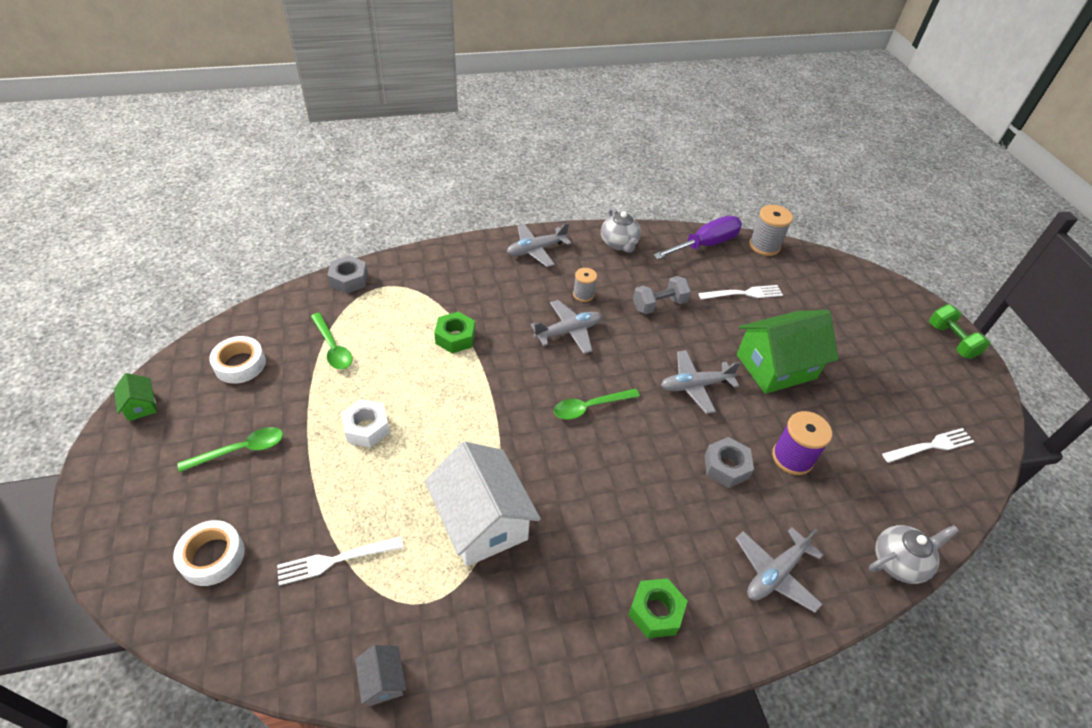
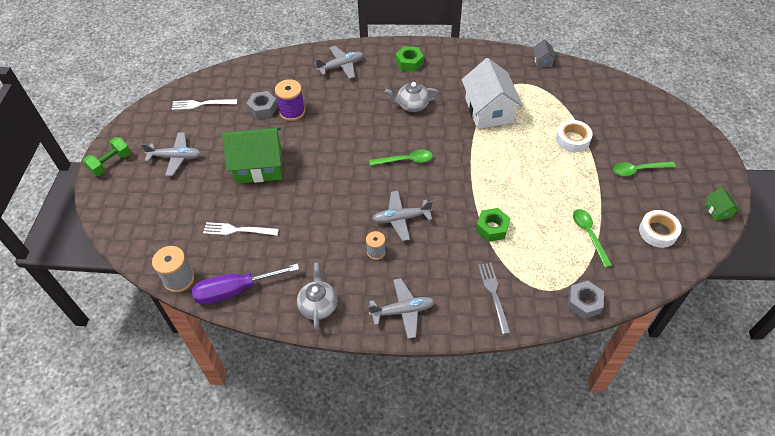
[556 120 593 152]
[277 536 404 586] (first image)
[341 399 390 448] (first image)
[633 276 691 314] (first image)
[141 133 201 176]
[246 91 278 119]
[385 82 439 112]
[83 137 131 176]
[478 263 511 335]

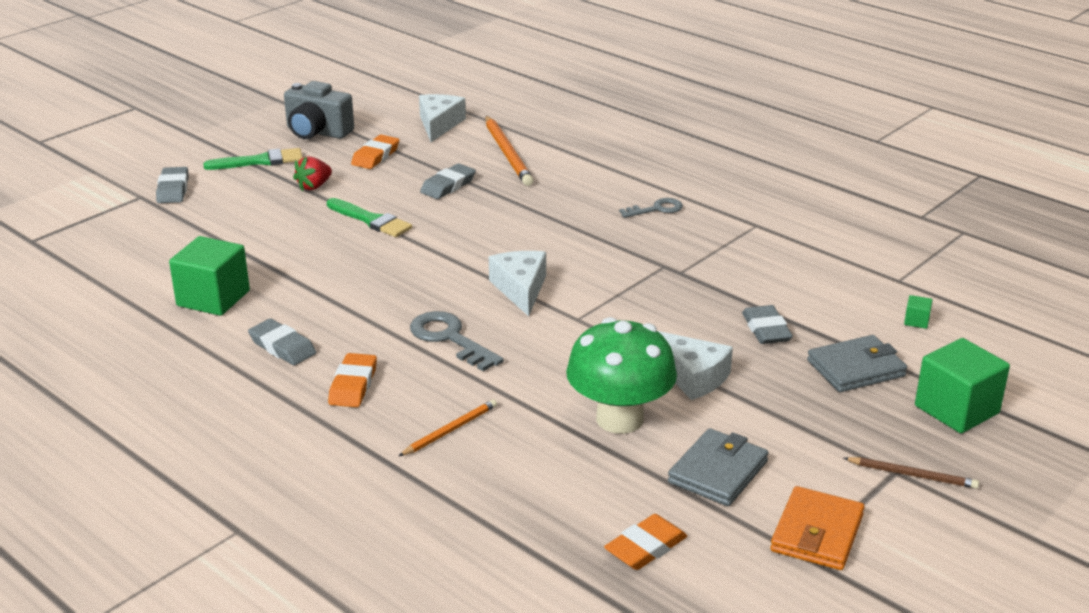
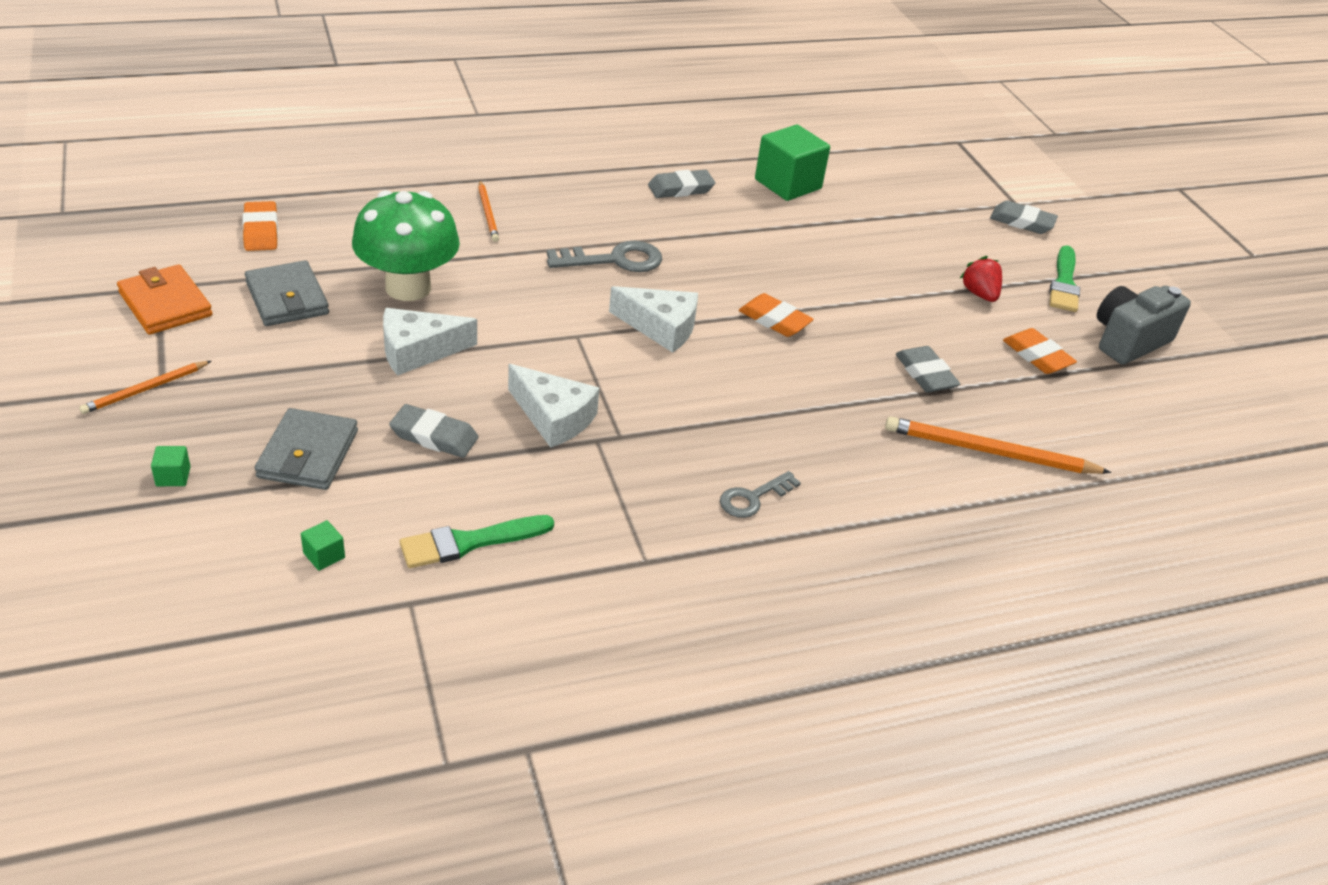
[400 515 554 568]
[739 293 814 337]
[508 364 599 448]
[720 471 801 518]
[79 361 211 414]
[151 446 191 486]

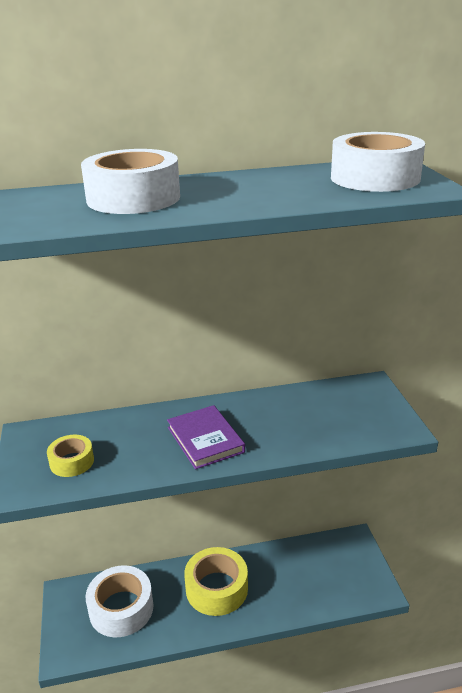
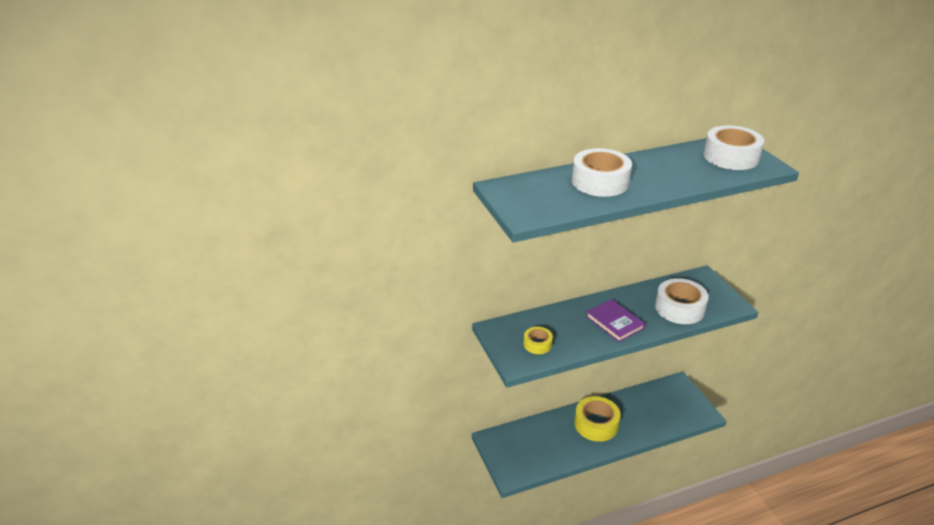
[655 278 709 324]

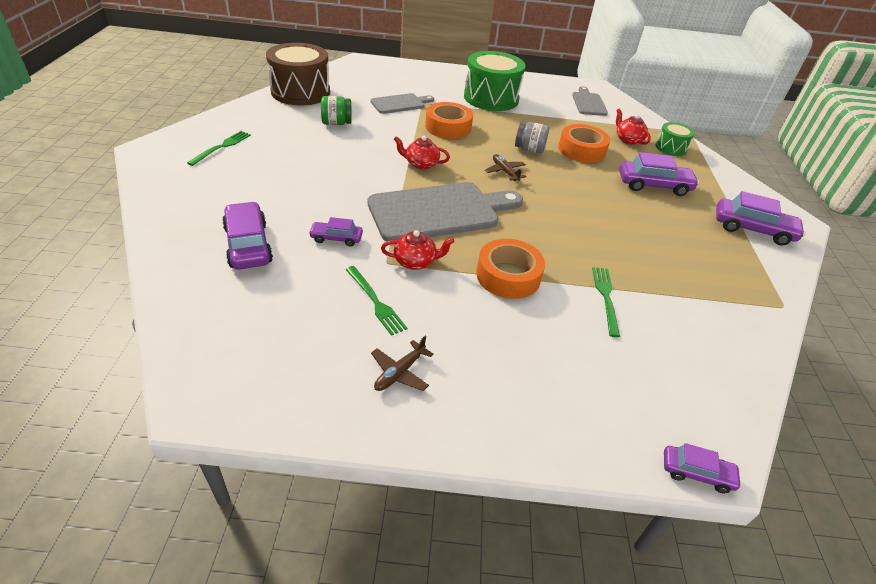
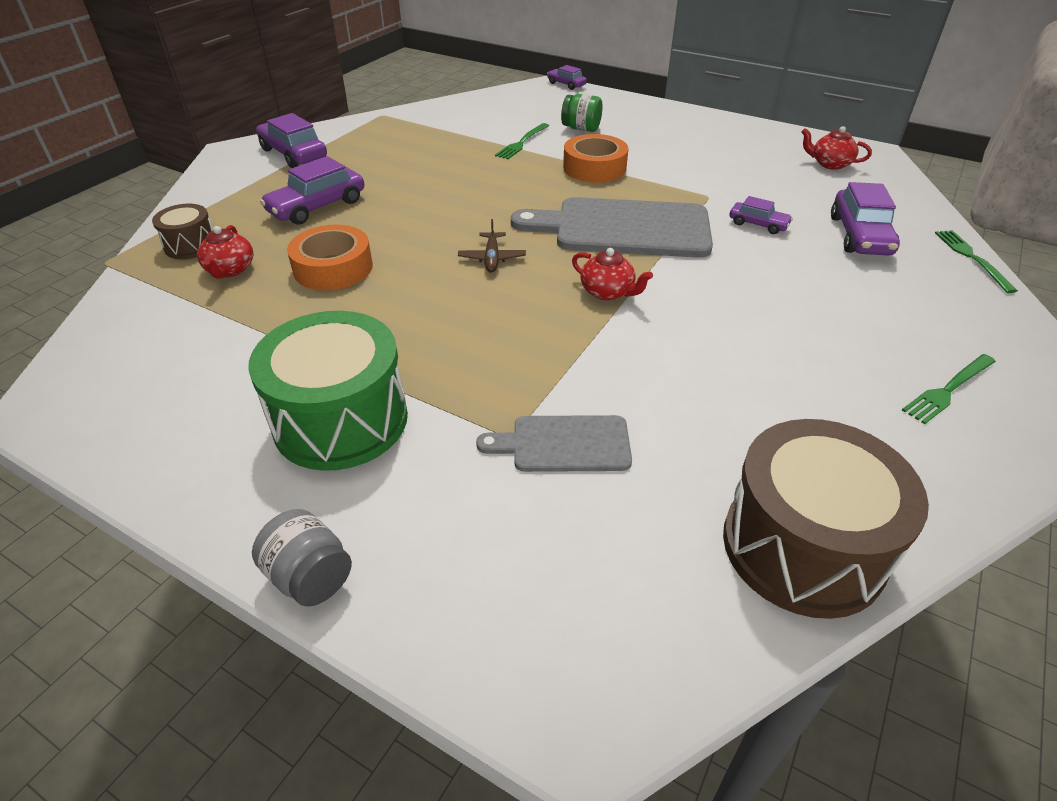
[561 94 603 132]
[935 230 1018 293]
[371 336 433 391] (first image)
[801 126 872 170]
[425 102 473 139] (first image)
[252 509 352 607]
[572 86 608 116] (first image)
[260 156 364 225]
[152 204 213 259]

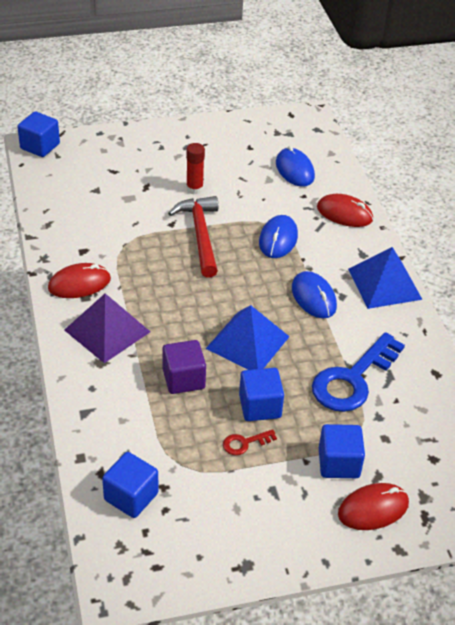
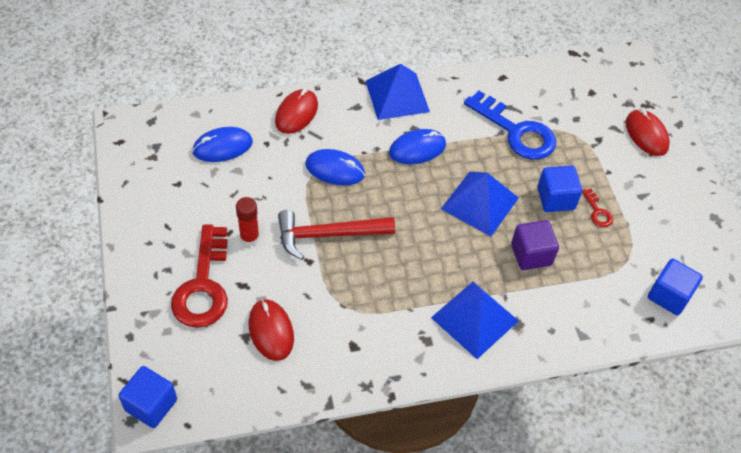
[249 299 294 361]
[431 282 519 359]
[319 424 365 478] (first image)
[171 224 228 328]

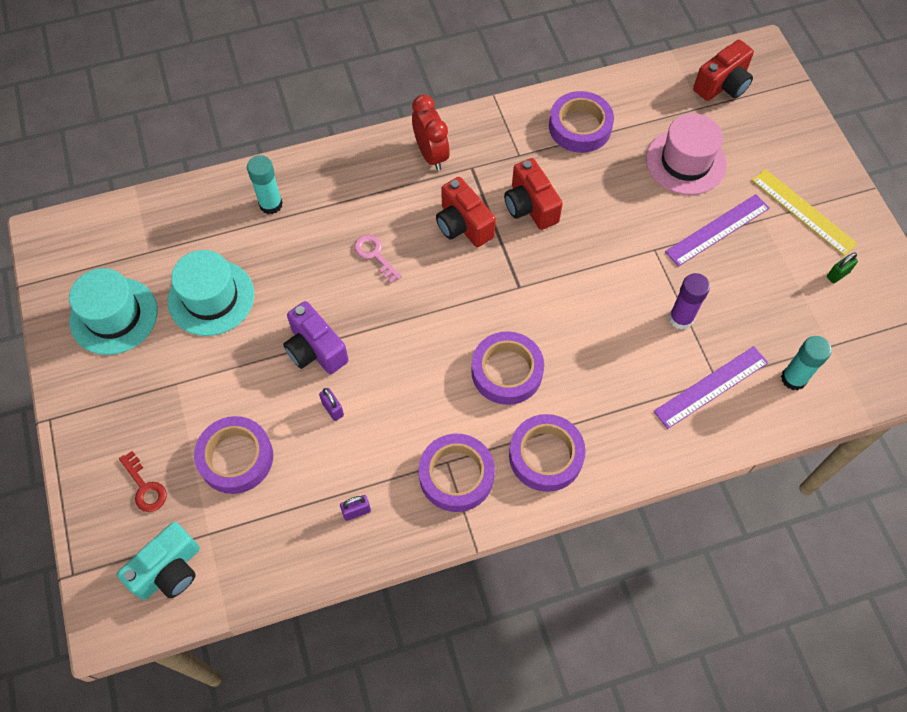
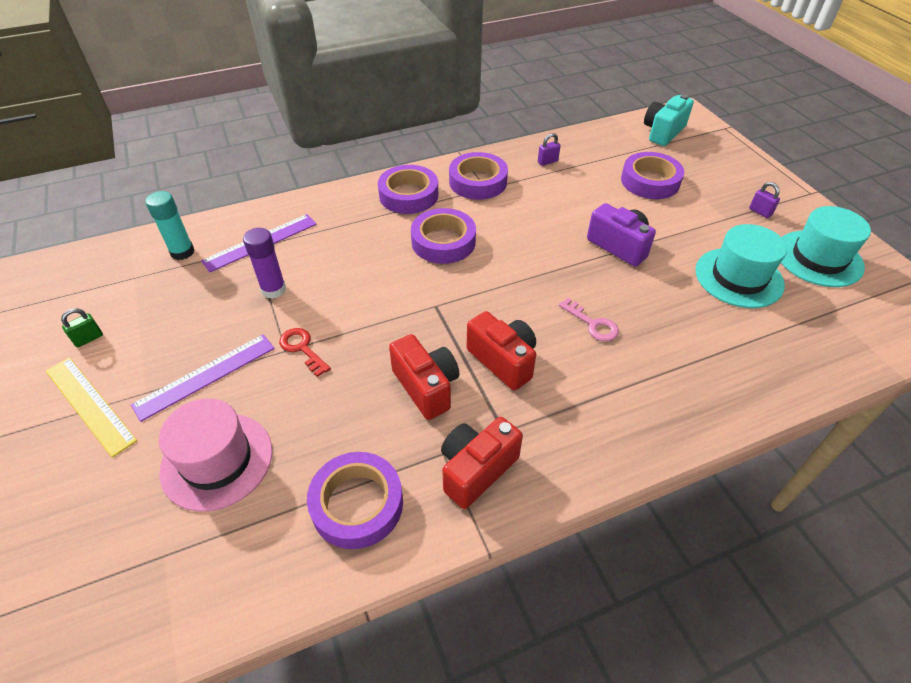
[279 328 331 377]
[247 155 283 214] (first image)
[749 182 780 218]
[412 95 450 171] (first image)
[441 417 523 509]

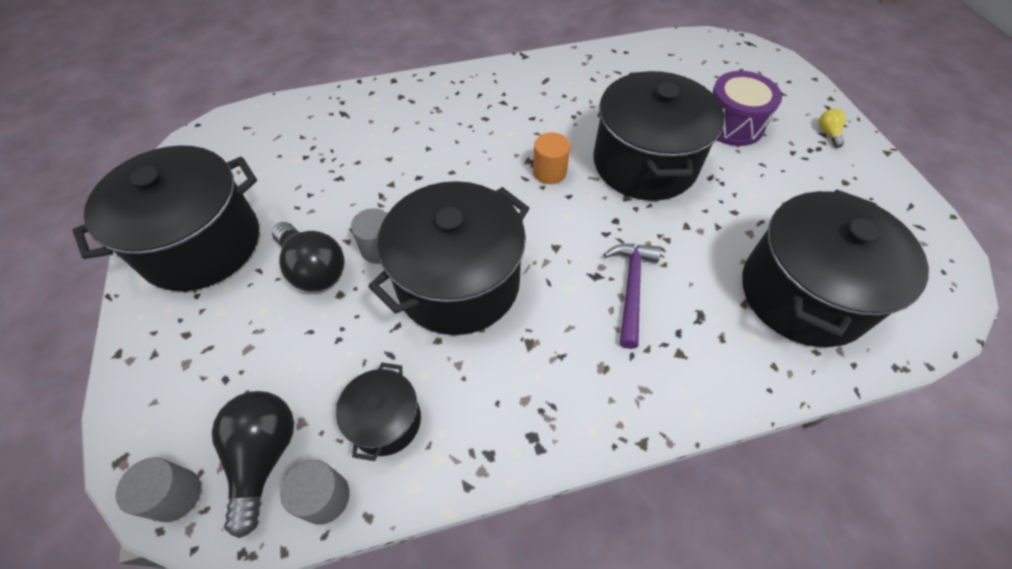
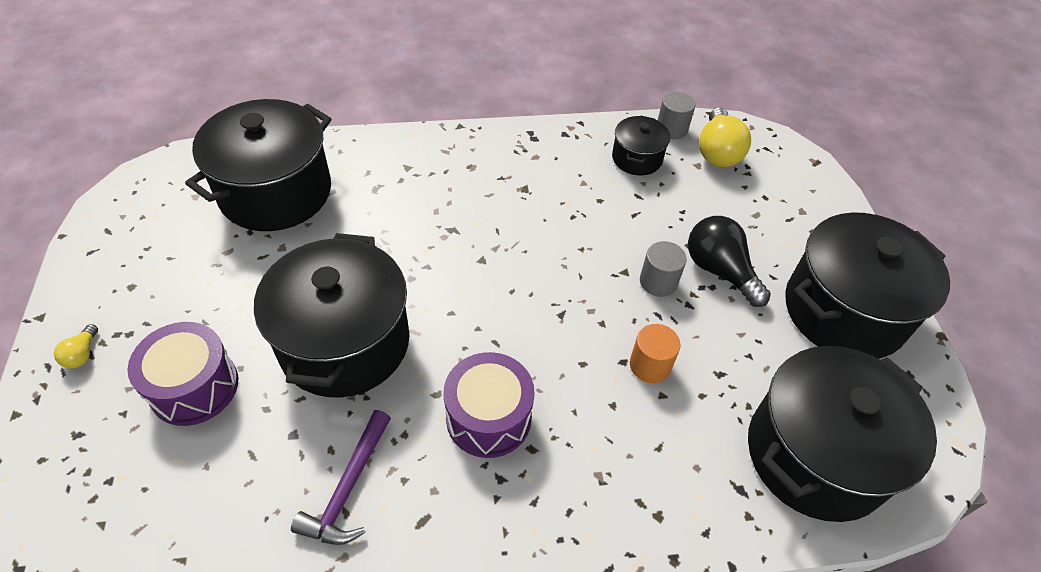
[116 457 201 522] (first image)
[699 108 751 167]
[748 346 937 522]
[630 324 680 383]
[291 410 391 545]
[444 352 535 458]

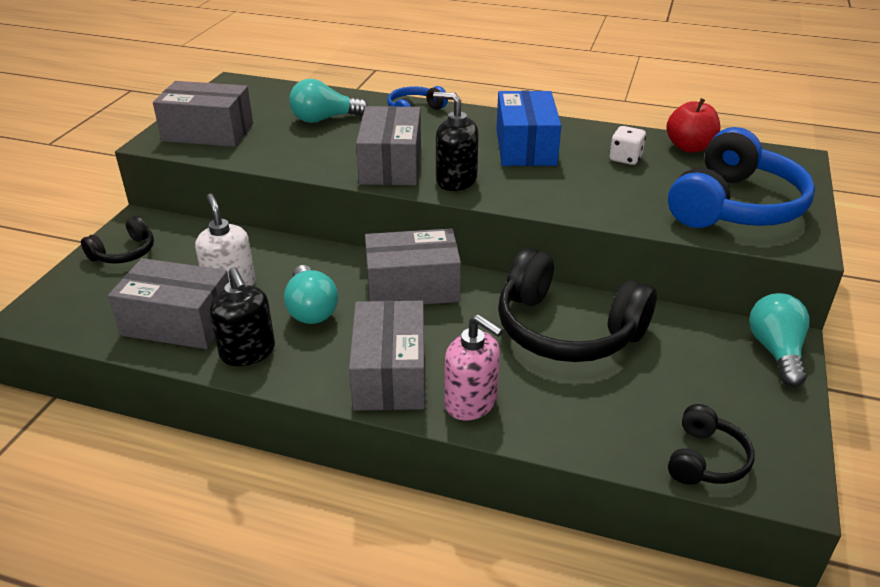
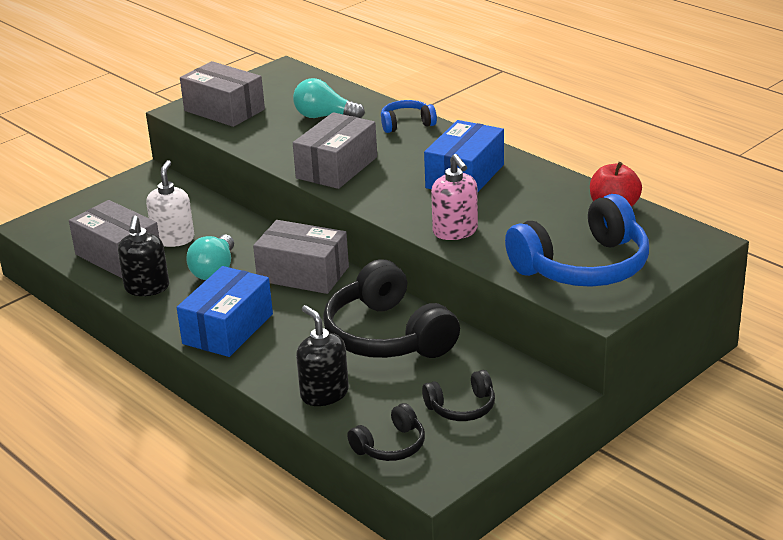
[422 370 495 421]
[177 266 273 357]
[296 305 349 406]
[431 154 478 240]
[609 126 646 165] (first image)
[749 293 809 387] (first image)

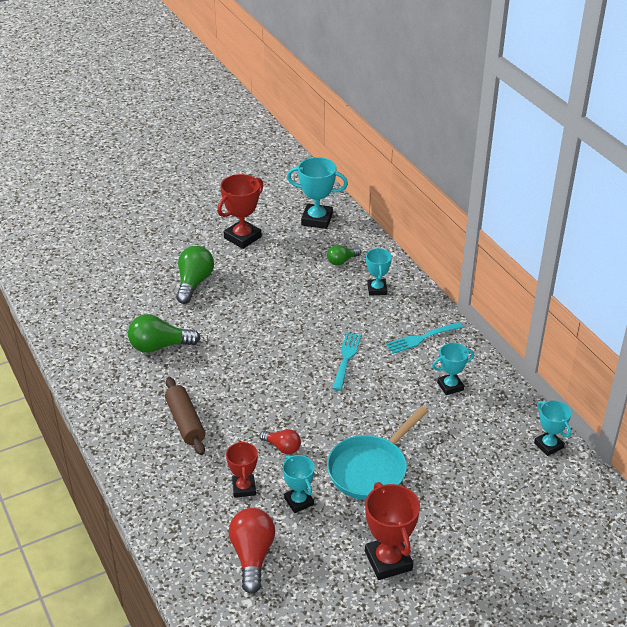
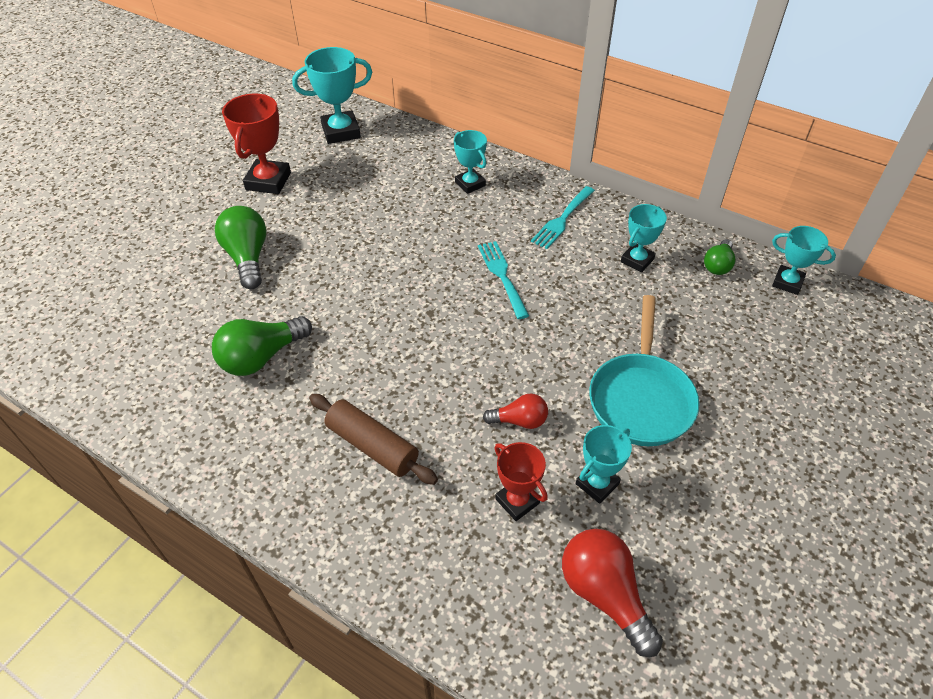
[576 425 632 504]
[704 239 735 275]
[365 482 420 580] (first image)

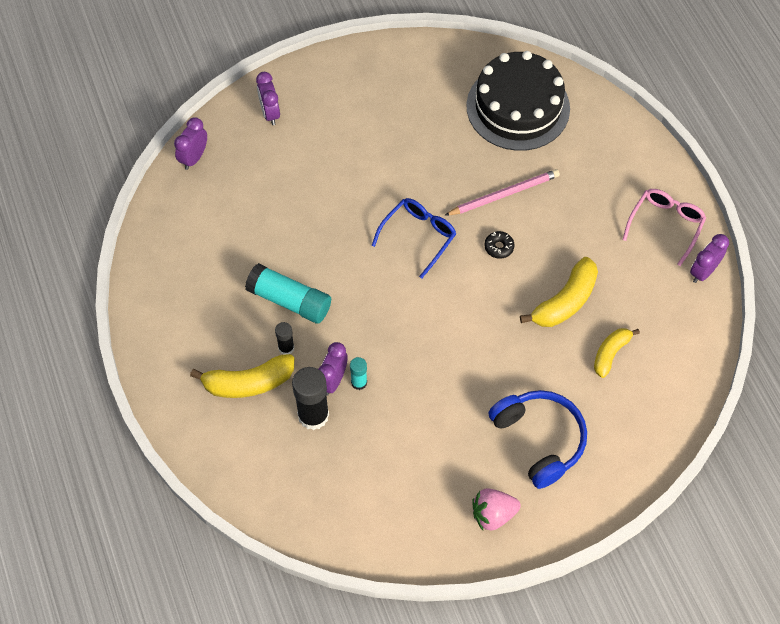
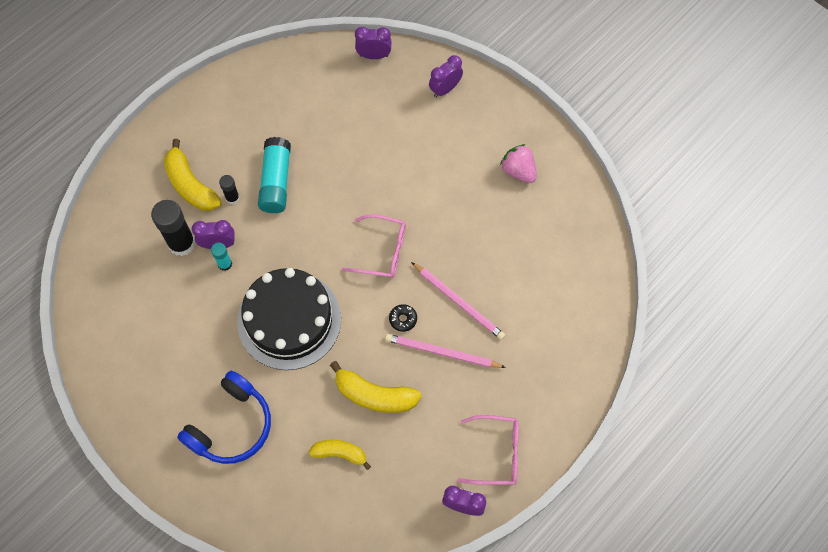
[342 214 406 278]
[238 268 341 370]
[500 144 537 183]
[385 334 506 368]

